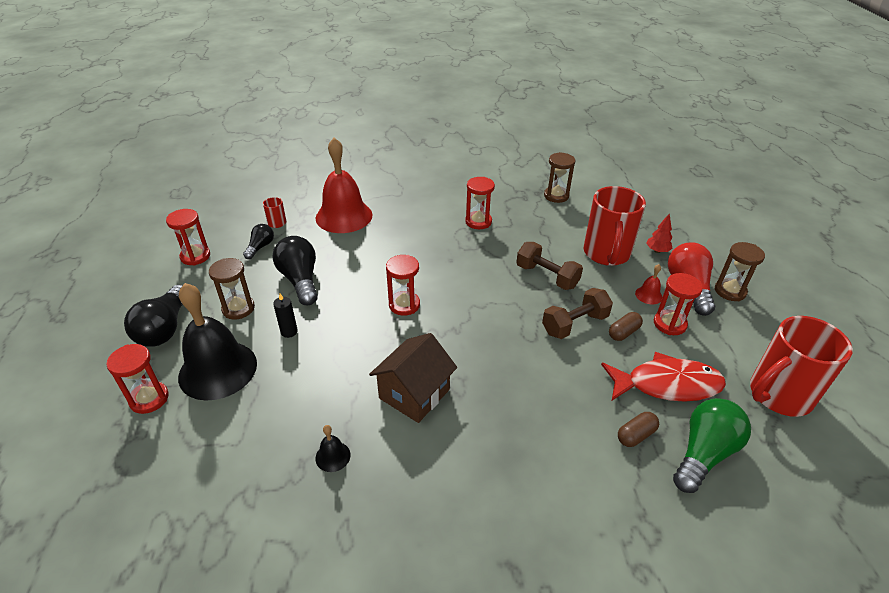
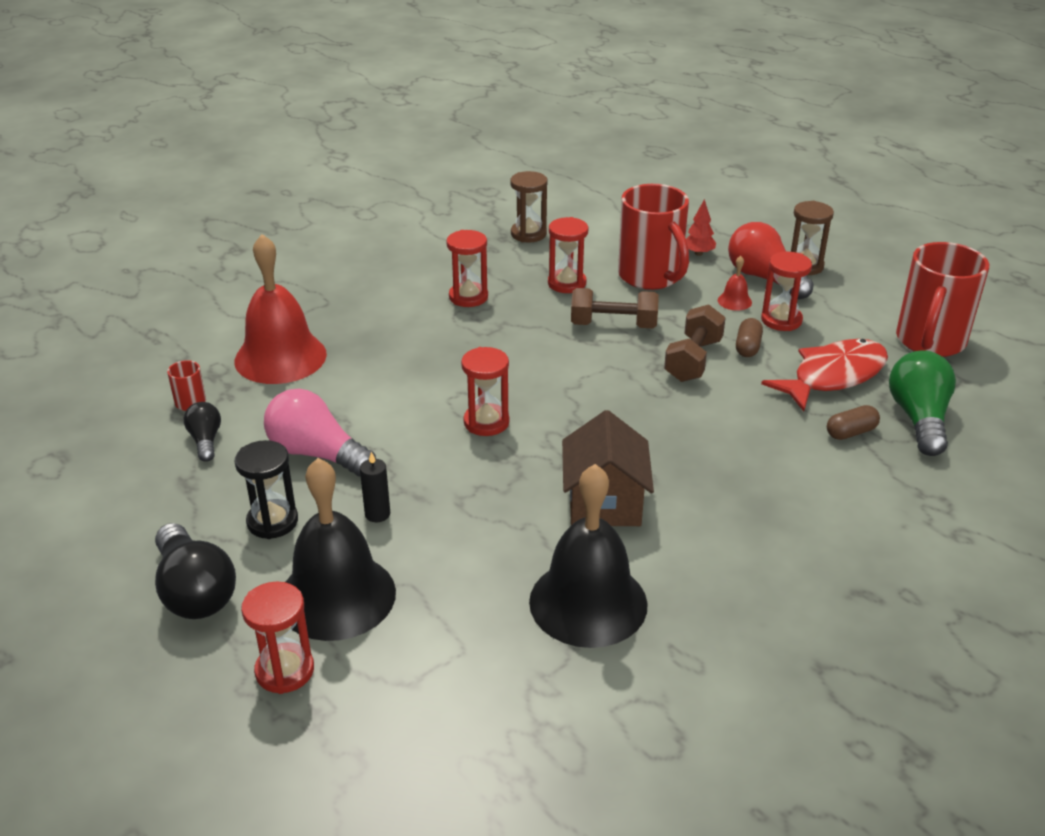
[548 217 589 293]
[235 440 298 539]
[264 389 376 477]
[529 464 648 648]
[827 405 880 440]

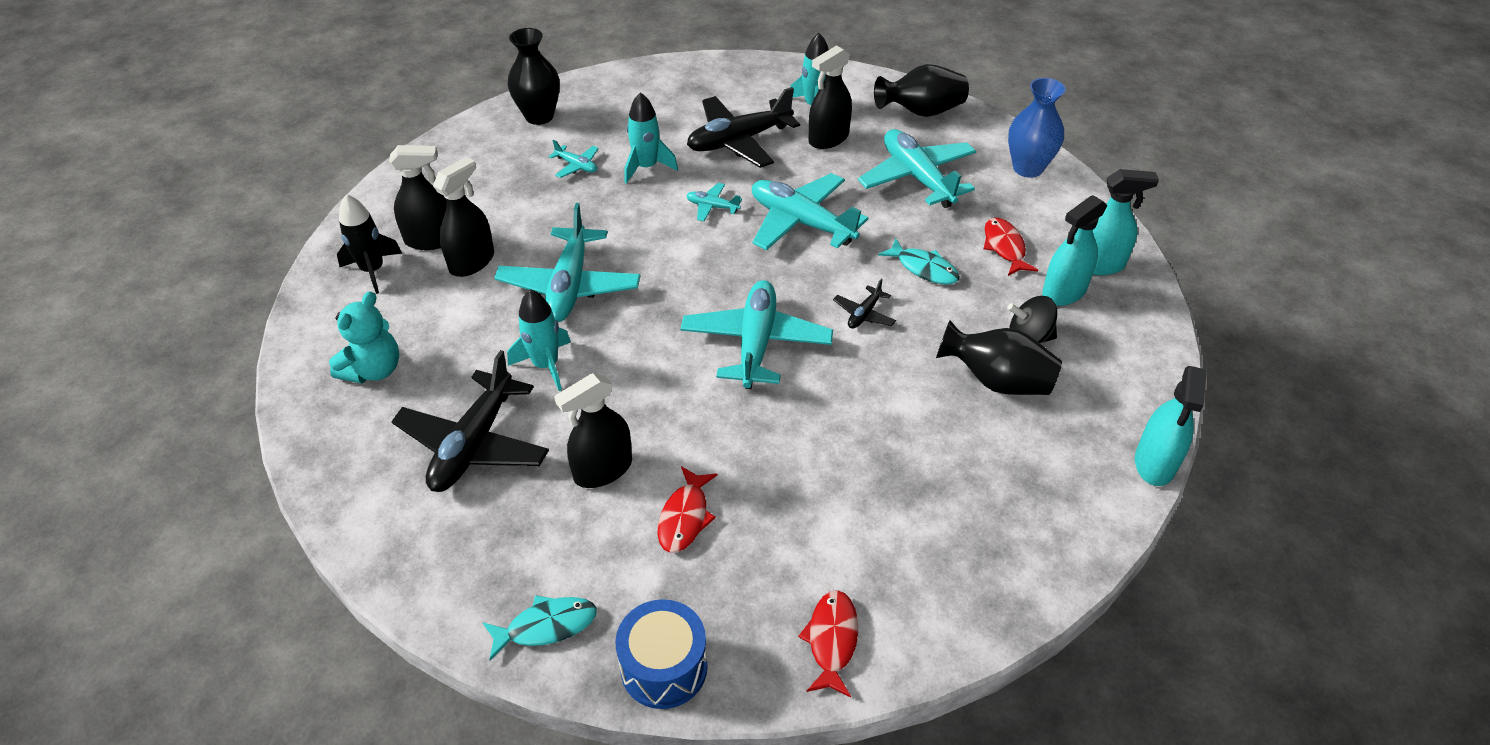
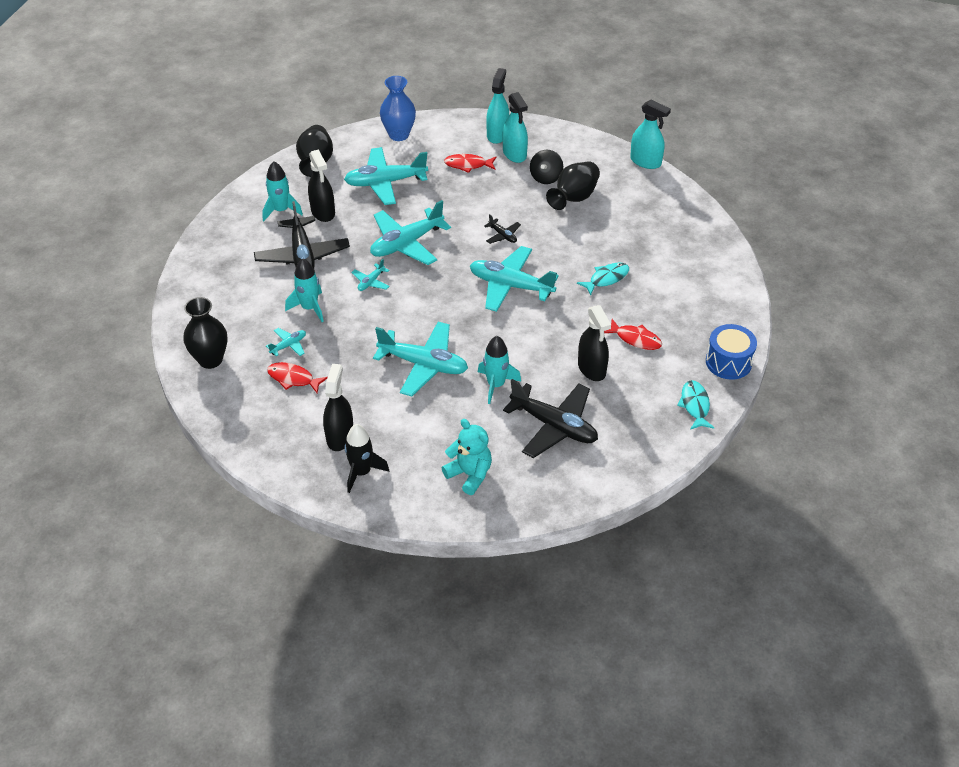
[433 157 494 277] (first image)
[267 362 328 393]
[577 262 629 296]

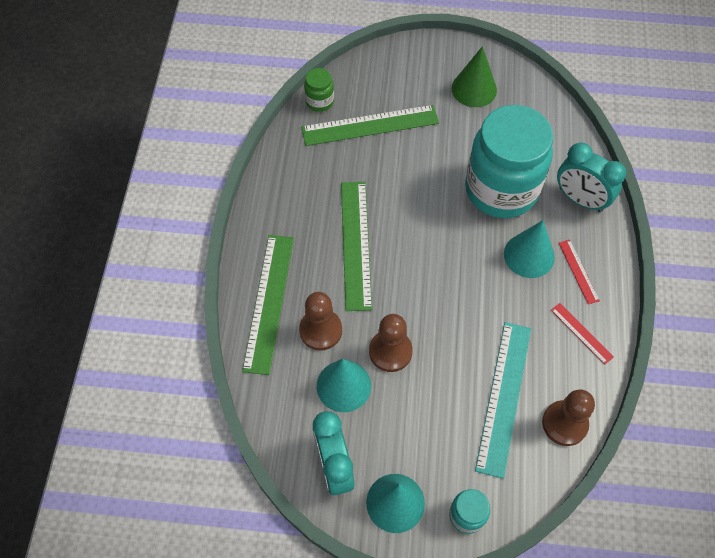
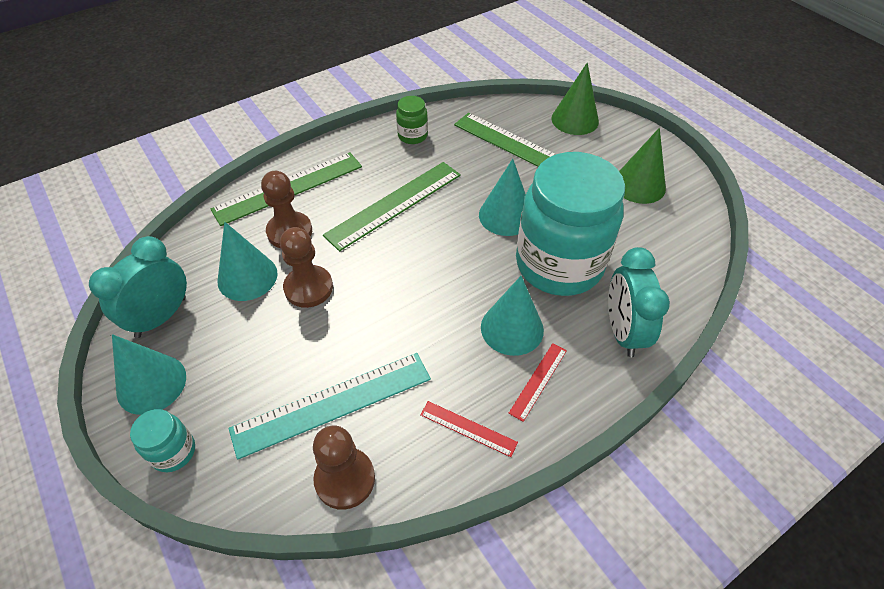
[396 96 428 144]
[420 401 518 457]
[479 159 526 236]
[551 62 599 135]

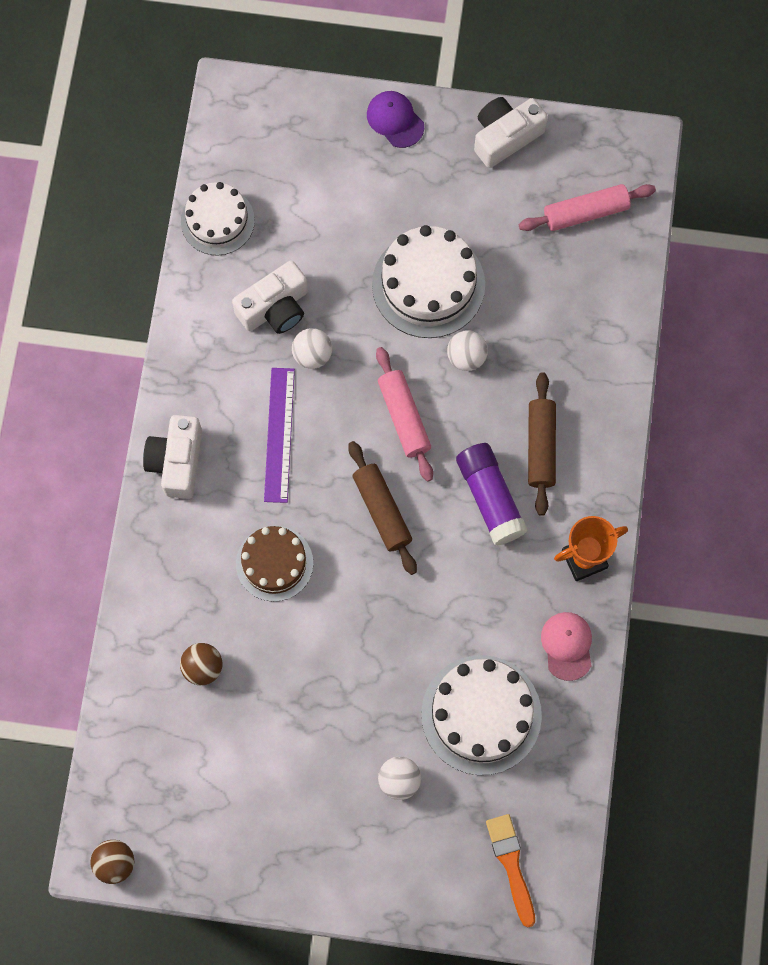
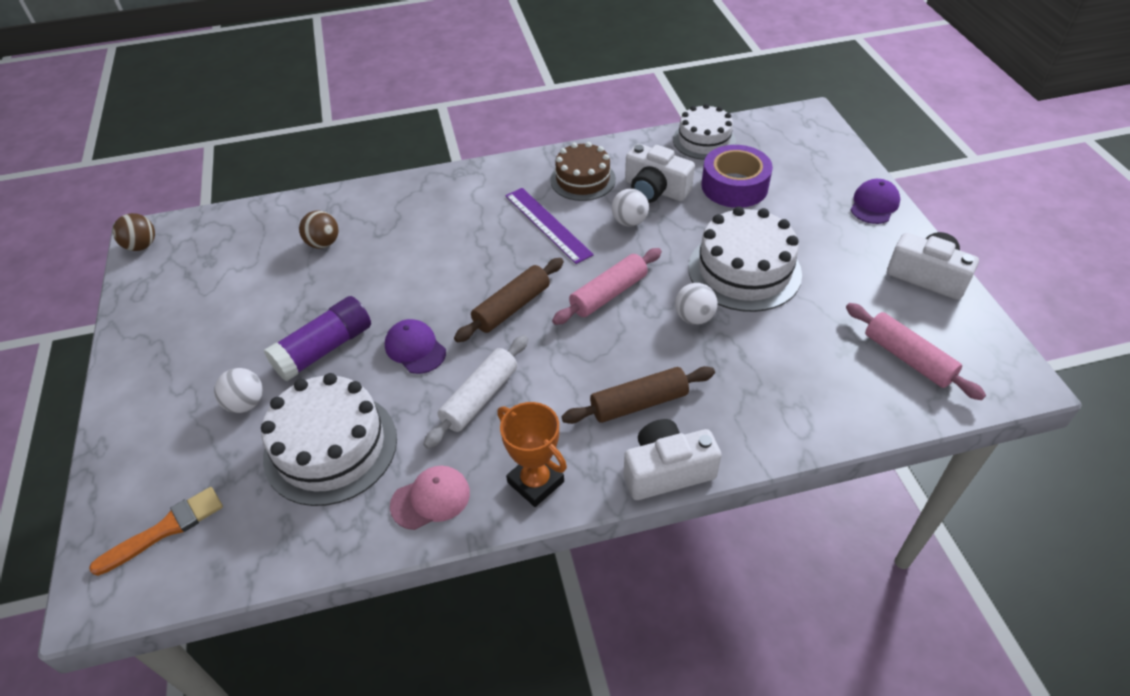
[624 419 722 500]
[550 142 616 201]
[505 188 594 264]
[264 296 371 381]
[385 319 446 374]
[423 335 528 449]
[701 145 773 208]

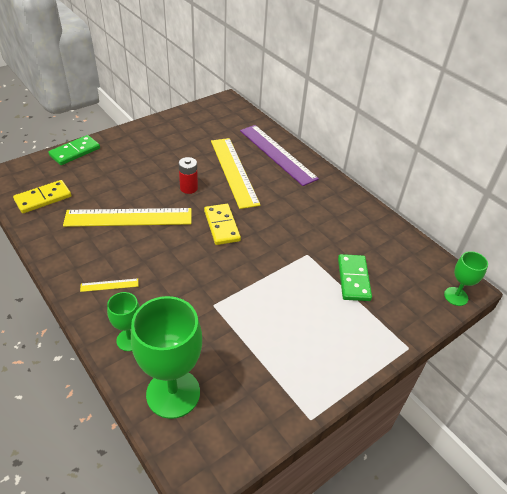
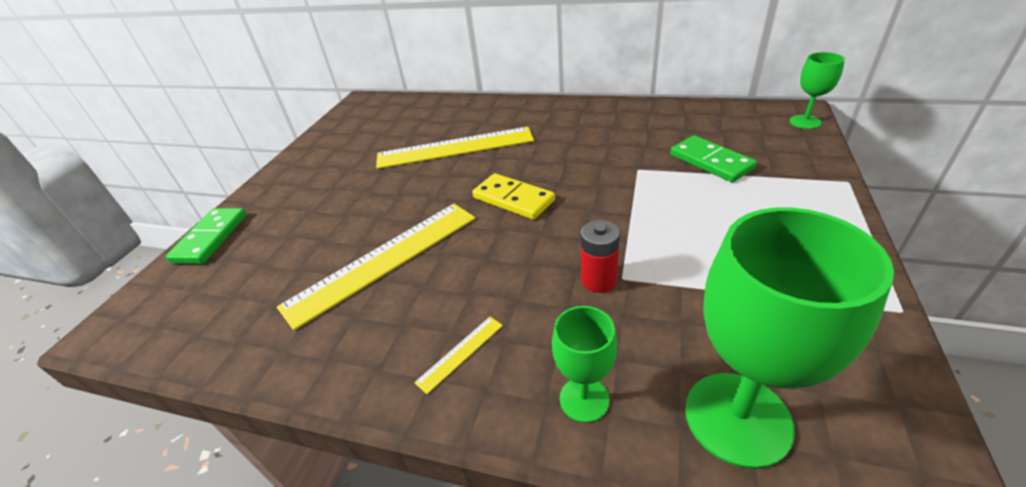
[13 180 71 213] (first image)
[581 220 620 293]
[376 127 534 169]
[240 125 319 186] (first image)

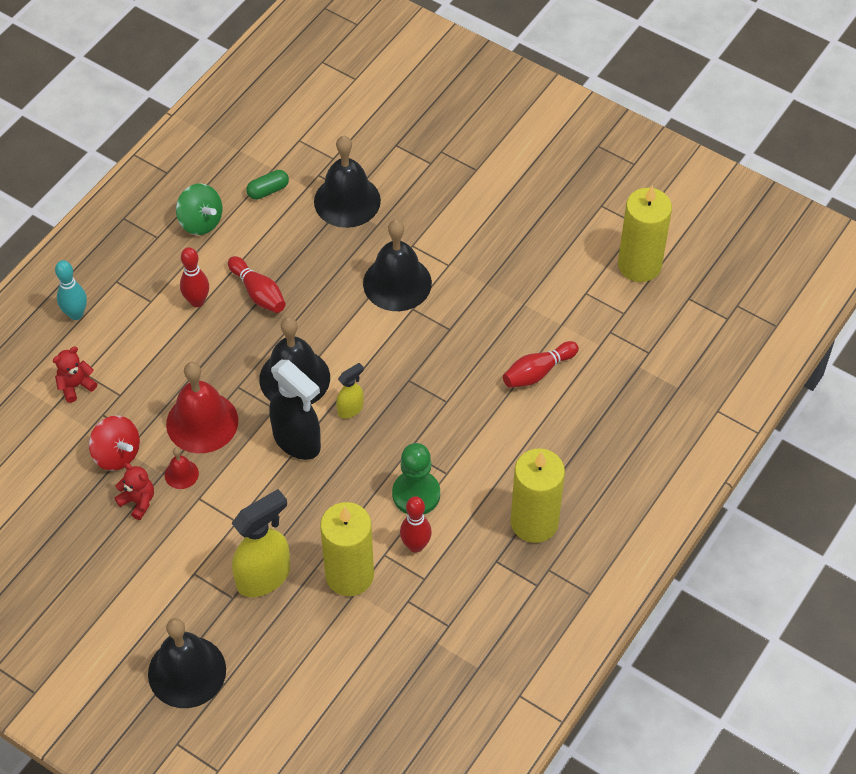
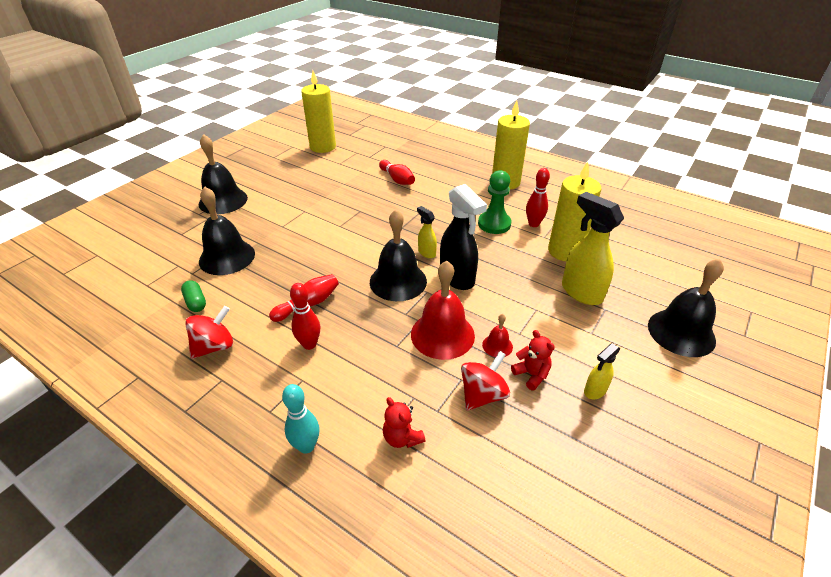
[511 330 555 391]
[185 306 233 359]
[440 184 487 290]
[199 134 248 214]
[584 343 621 399]

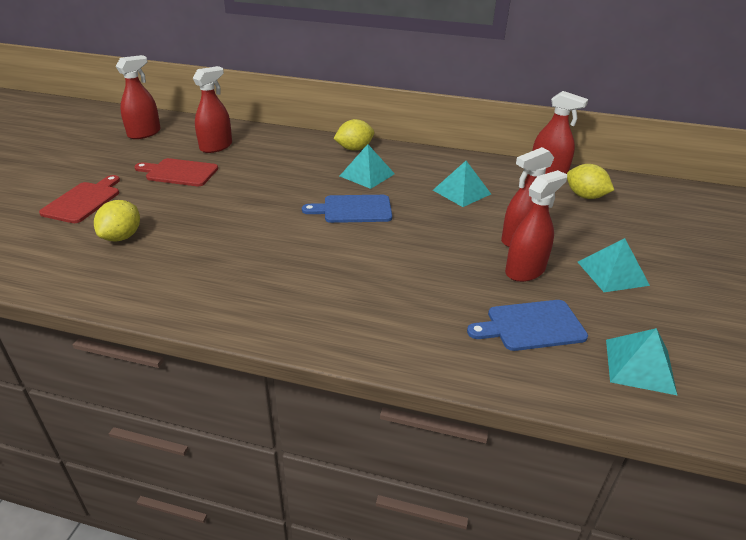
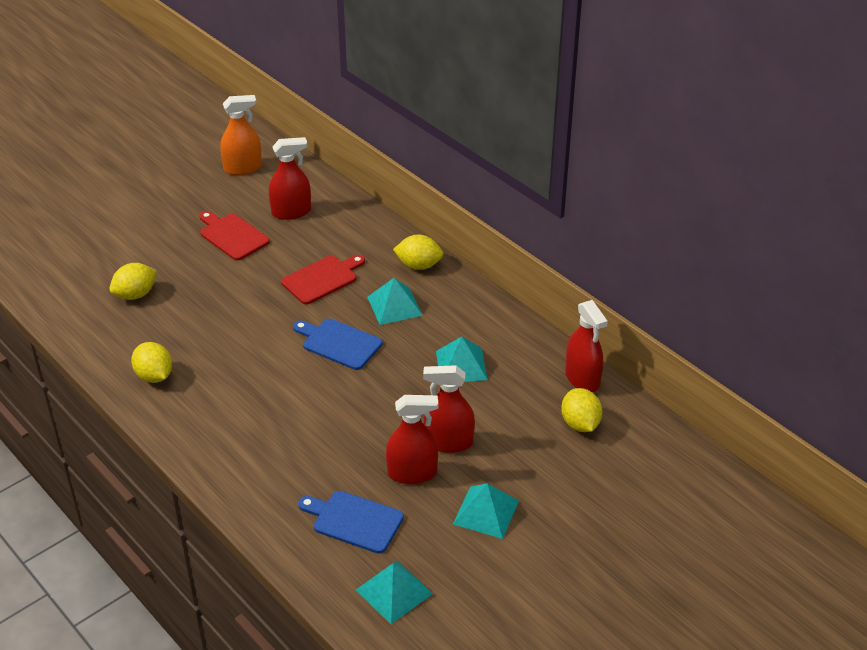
[281 255 365 304]
[220 95 262 175]
[131 342 172 383]

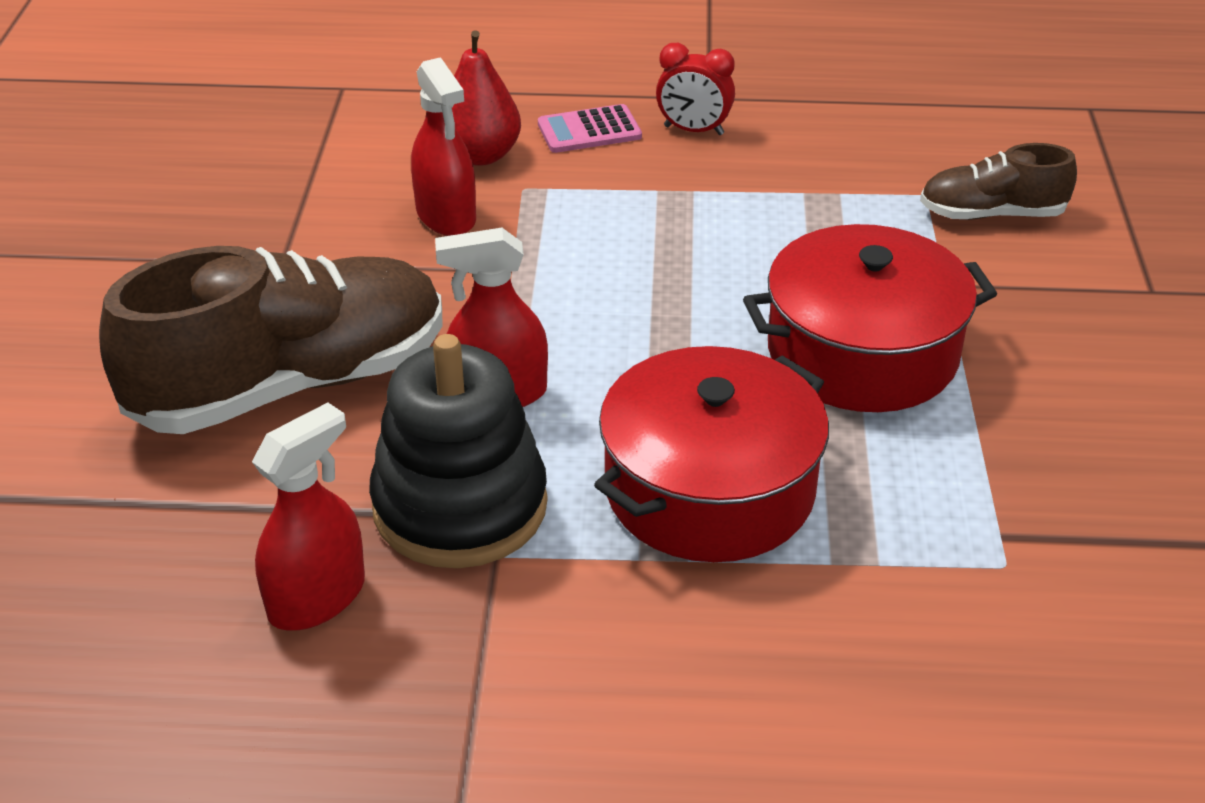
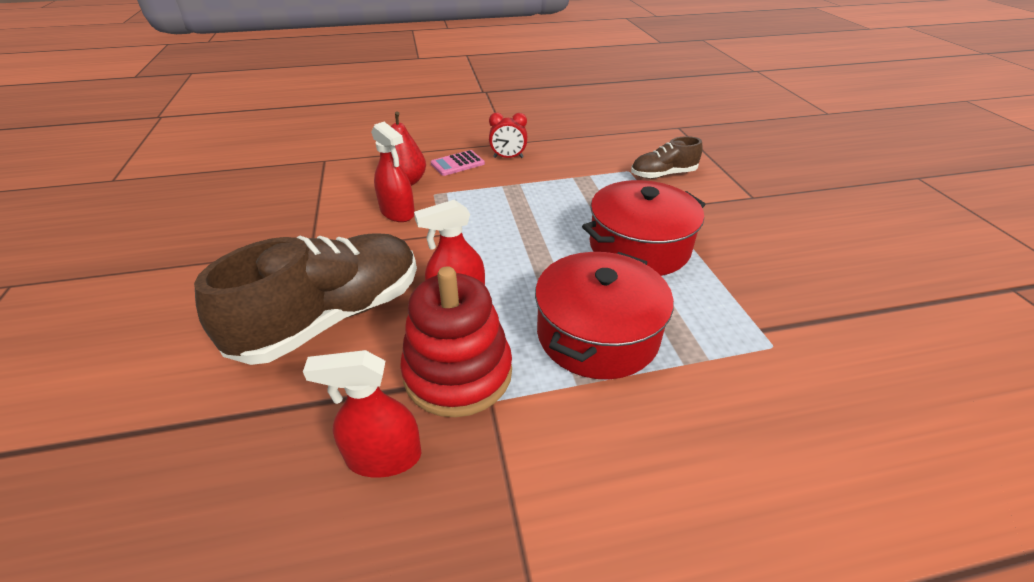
[303 350 421 478]
[400 266 512 417]

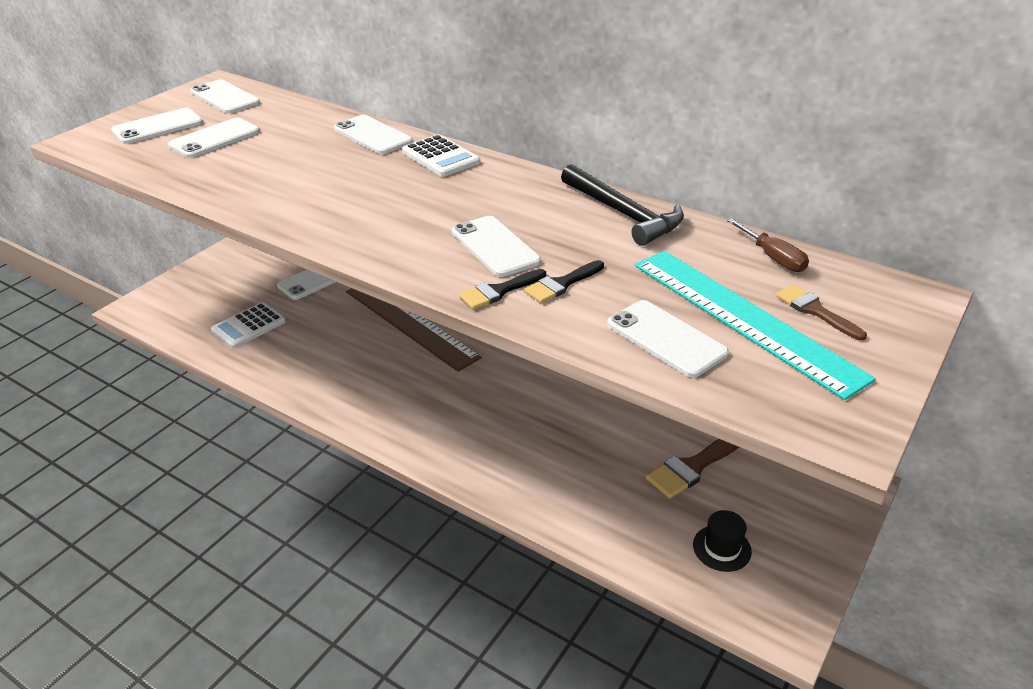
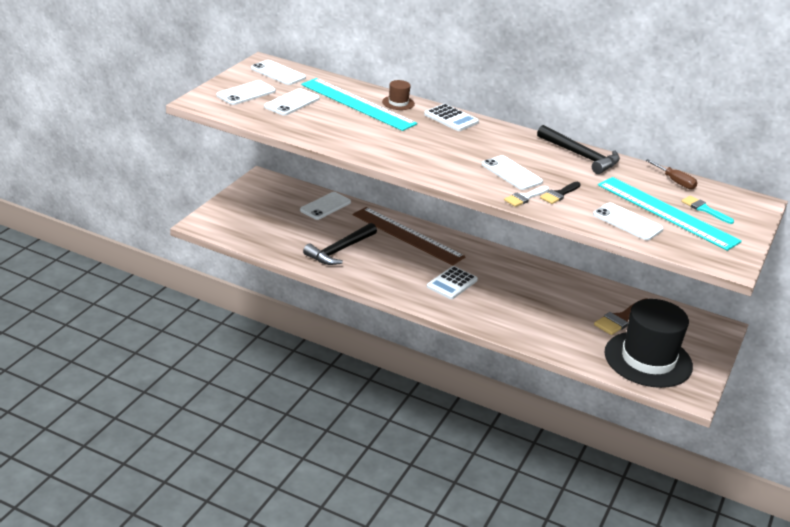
[427 266 478 299]
[382 80 415 110]
[504 186 549 207]
[604 299 693 388]
[681 196 734 224]
[301 78 417 131]
[303 223 377 265]

